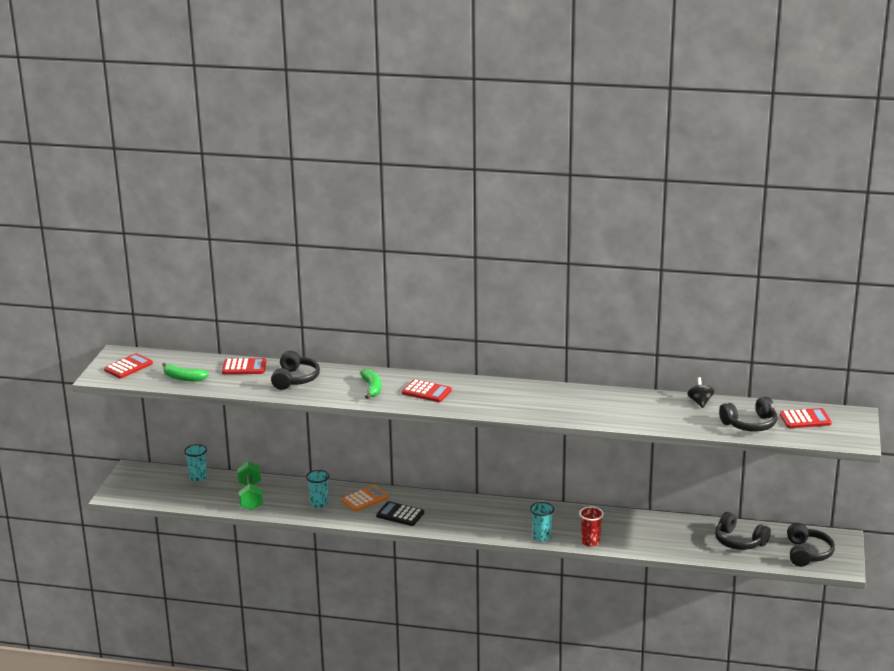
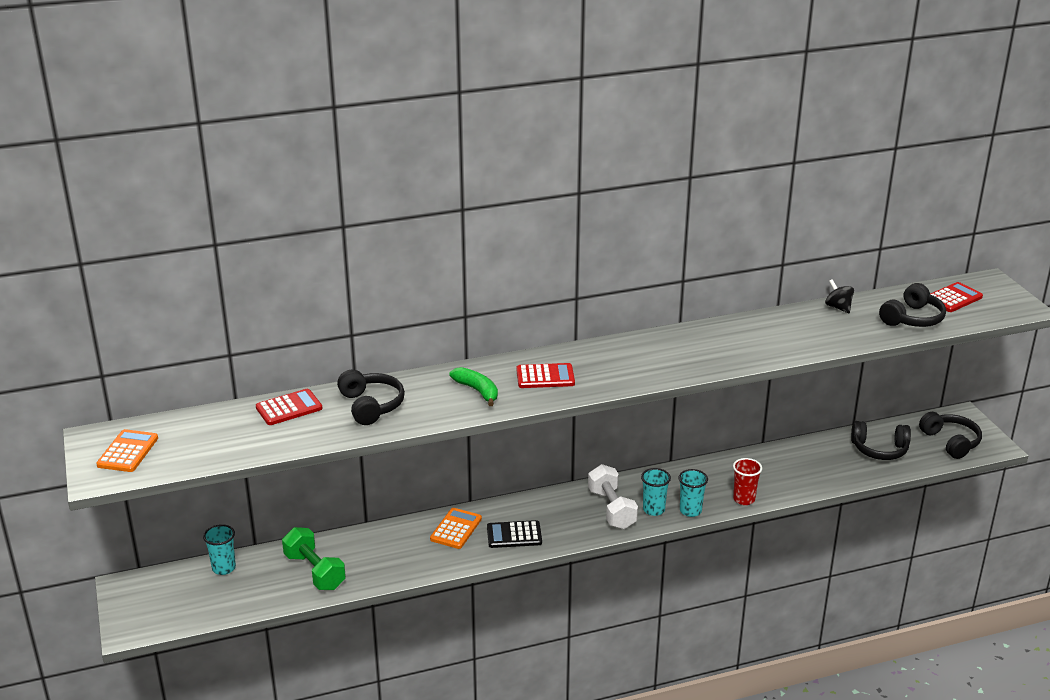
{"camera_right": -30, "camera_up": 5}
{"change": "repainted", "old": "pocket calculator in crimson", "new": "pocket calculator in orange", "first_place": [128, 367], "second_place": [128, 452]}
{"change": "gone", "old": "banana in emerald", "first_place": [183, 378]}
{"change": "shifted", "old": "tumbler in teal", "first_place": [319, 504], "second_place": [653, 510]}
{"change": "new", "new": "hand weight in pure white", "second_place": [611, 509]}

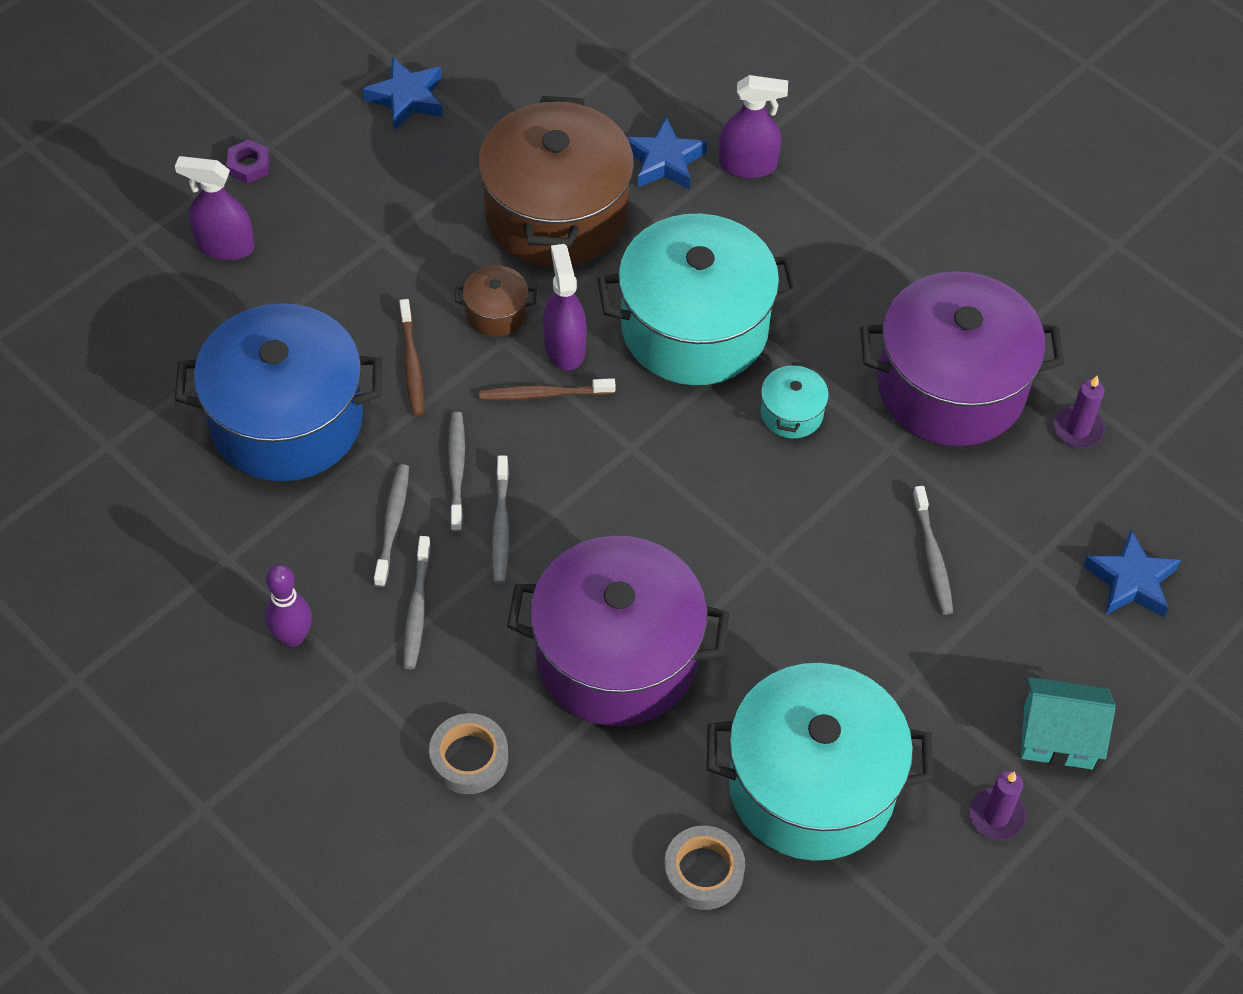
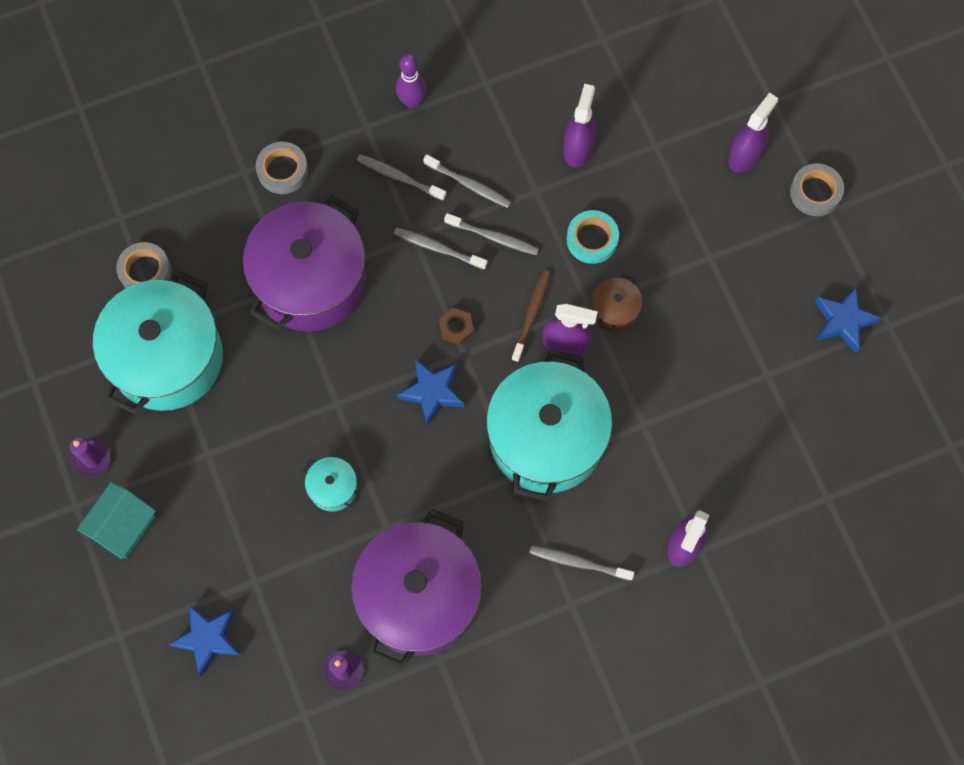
{"camera_right": 115, "camera_up": 15}
{"change": "swapped", "old": "stockpot in cobalt", "new": "spray bottle in purple", "first_place": [286, 420], "second_place": [578, 148]}
{"change": "swapped", "old": "hexagon nut in purple", "new": "sticky tape in grey", "first_place": [249, 165], "second_place": [815, 192]}
{"change": "swapped", "old": "tooth brush in russet", "new": "sticky tape in teal", "first_place": [412, 365], "second_place": [592, 239]}
{"change": "gone", "old": "stockpot in russet", "first_place": [556, 213]}
{"change": "shifted", "old": "star in cobalt", "first_place": [664, 161], "second_place": [432, 392]}
{"change": "shifted", "old": "stockpot in teal", "first_place": [791, 413], "second_place": [333, 488]}
{"change": "shifted", "old": "tooth brush in grey", "first_place": [932, 557], "second_place": [578, 562]}
{"change": "new", "new": "hexagon nut in russet", "second_place": [456, 328]}

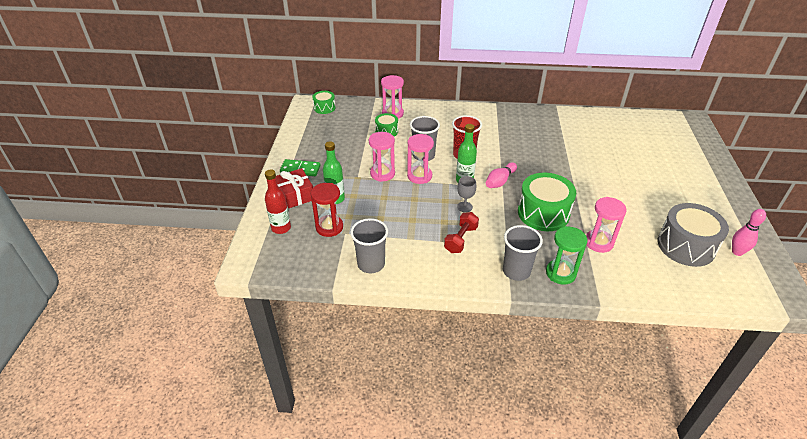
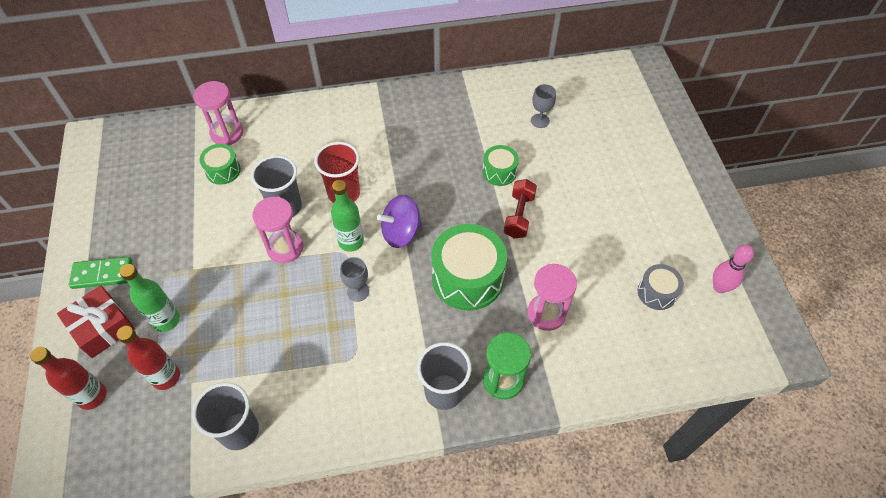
{"camera_right": -15, "camera_up": 15}
{"change": "swapped", "old": "sandglass in crimson", "new": "bottle in crimson", "first_place": [329, 227], "second_place": [166, 377]}
{"change": "shifted", "old": "snare drum in emerald", "first_place": [324, 108], "second_place": [499, 172]}
{"change": "gone", "old": "sandglass in rose-pink", "first_place": [382, 174]}
{"change": "shifted", "old": "hand weight in crimson", "first_place": [461, 239], "second_place": [519, 216]}
{"change": "swapped", "old": "tenpin in rose-pink", "new": "toy top in purple", "first_place": [500, 181], "second_place": [401, 232]}
{"change": "scaled", "old": "snare drum in grey", "first_place": [686, 246], "second_place": [656, 292], "factor": 0.53}
{"change": "new", "new": "goblet in grey", "second_place": [540, 121]}

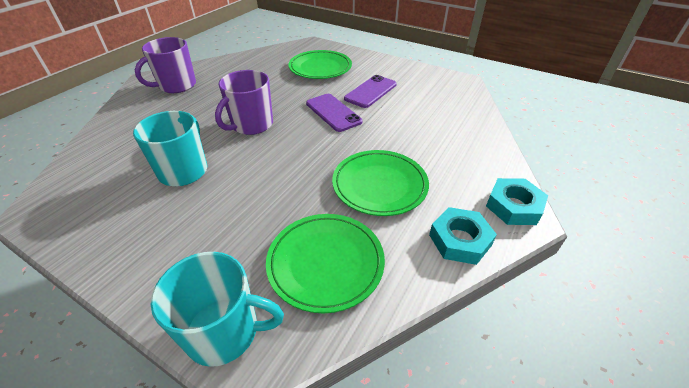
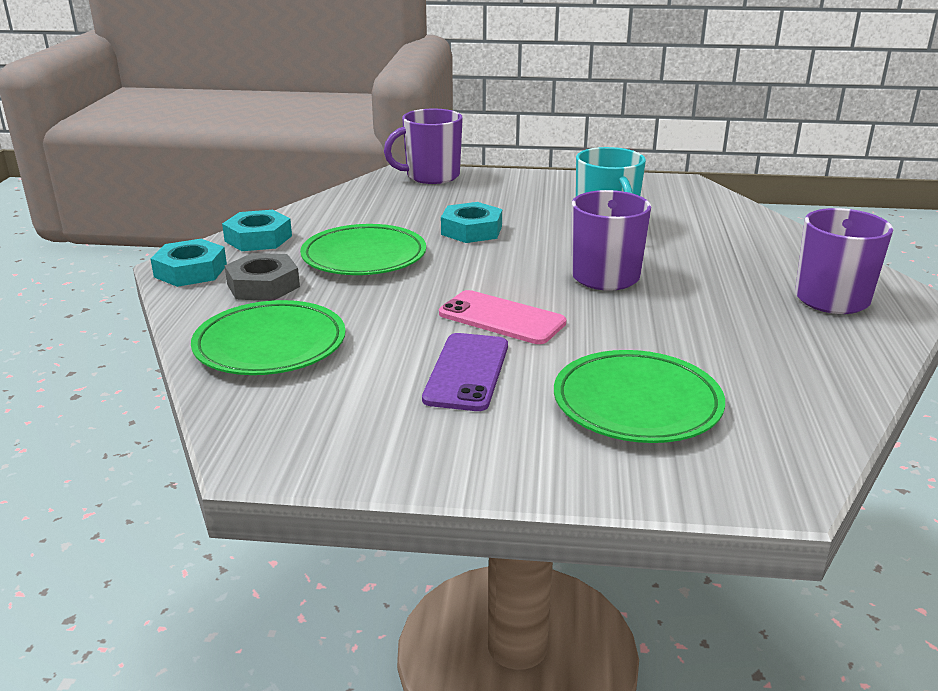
{"camera_right": 155, "camera_up": -15}
{"change": "repainted", "old": "coffee mug in teal", "new": "coffee mug in purple", "first_place": [224, 331], "second_place": [431, 176]}
{"change": "shifted", "old": "plate in emerald", "first_place": [325, 263], "second_place": [270, 345]}
{"change": "repainted", "old": "phone in purple", "new": "phone in rose-pink", "first_place": [333, 112], "second_place": [501, 318]}
{"change": "new", "new": "hexagon nut in grey", "second_place": [263, 285]}
{"change": "new", "new": "hexagon nut in teal", "second_place": [471, 230]}

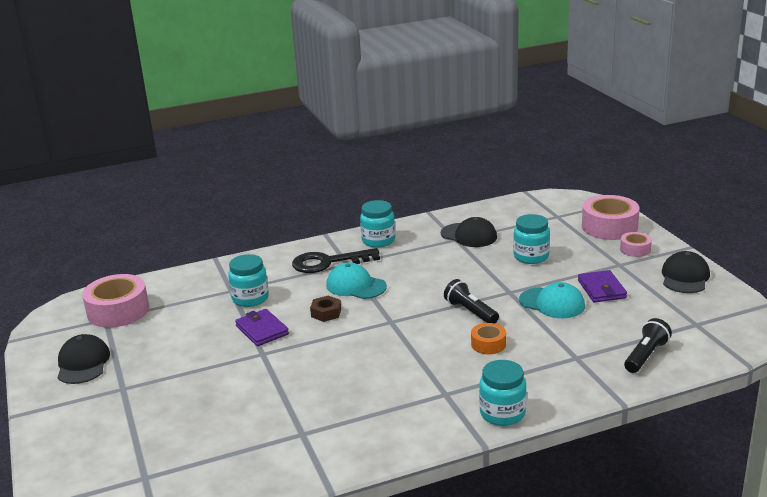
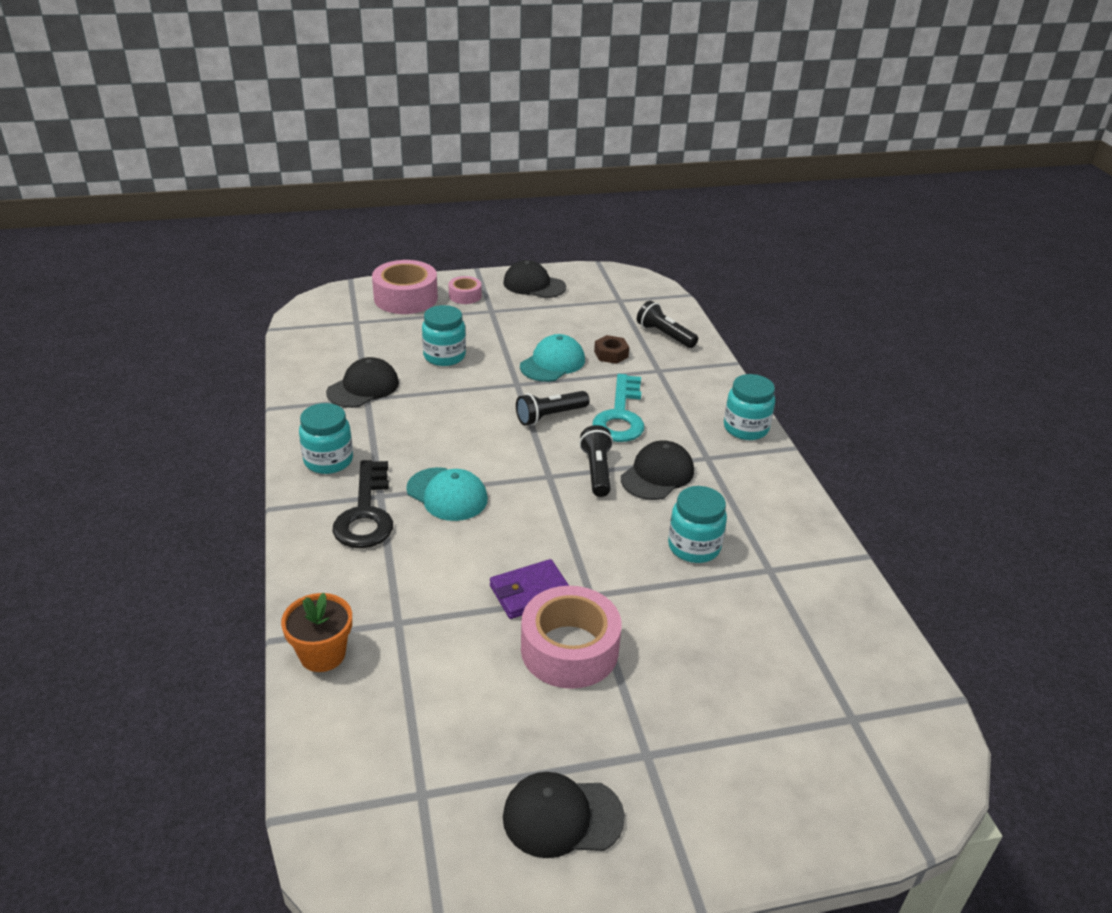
{"camera_right": -85, "camera_up": 10}
{"change": "shifted", "old": "sticky tape in rose-pink", "first_place": [118, 311], "second_place": [569, 649]}
{"change": "shifted", "old": "jar in teal", "first_place": [250, 298], "second_place": [694, 547]}
{"change": "shifted", "old": "hexagon nut in russet", "first_place": [326, 313], "second_place": [611, 354]}
{"change": "rotated", "old": "cap in teal", "first_place": [356, 286], "second_place": [447, 494], "degrees": -90}
{"change": "swapped", "old": "sticky tape in orange", "new": "door key in teal", "first_place": [488, 344], "second_place": [620, 416]}
{"change": "gone", "old": "card wallet in purple", "first_place": [601, 289]}
{"change": "new", "new": "flower pot in orange", "second_place": [322, 654]}
{"change": "new", "new": "flashlight in jet-black", "second_place": [597, 471]}
{"change": "new", "new": "cap in jet-black", "second_place": [657, 475]}

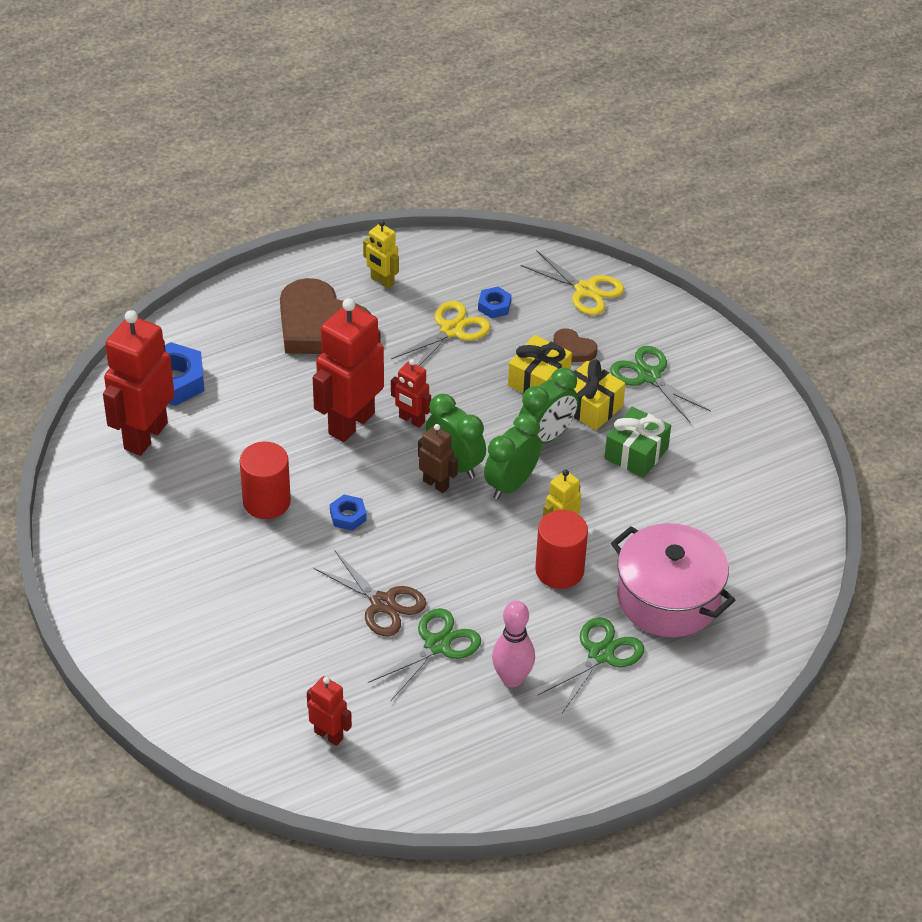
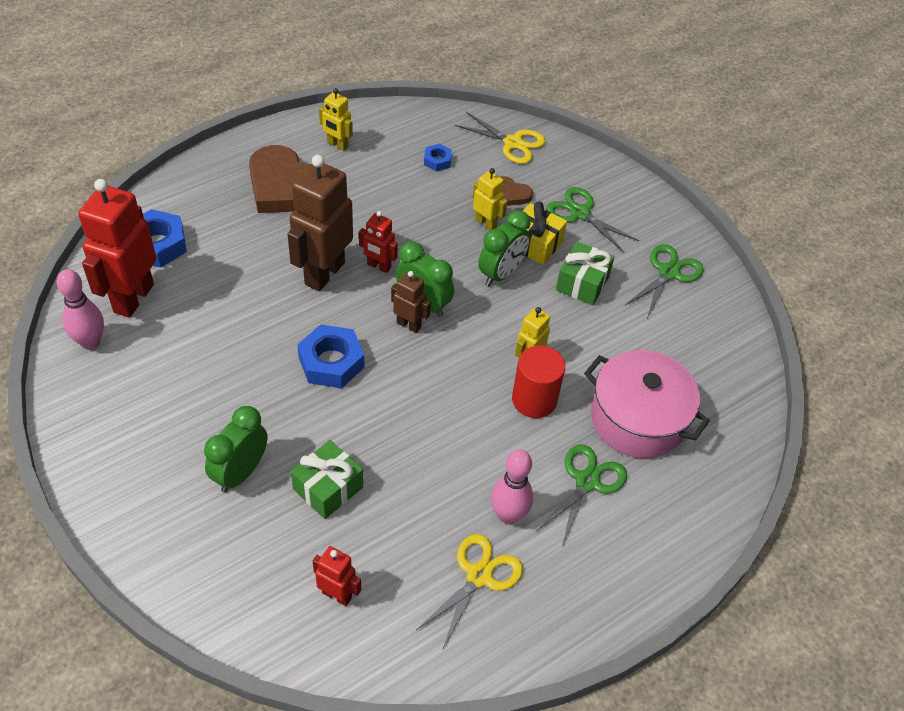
{"camera_right": -10, "camera_up": 5}
{"change": "gone", "old": "solid cylinder in crimson", "first_place": [266, 501]}
{"change": "repainted", "old": "robot in crimson", "new": "robot in russet", "first_place": [351, 423], "second_place": [324, 273]}
{"change": "gone", "old": "pair of scissors in russet", "first_place": [382, 603]}
{"change": "scaled", "old": "hexagon nut in cobalt", "first_place": [348, 516], "second_place": [331, 362], "factor": 1.87}
{"change": "shifted", "old": "pair of scissors in emerald", "first_place": [437, 645], "second_place": [669, 273]}
{"change": "shifted", "old": "pair of scissors in golden", "first_place": [451, 330], "second_place": [479, 576]}
{"change": "shifted", "old": "clock in emerald", "first_place": [511, 484], "second_place": [240, 472]}
{"change": "swapped", "old": "present in golden", "new": "robot in golden", "first_place": [539, 380], "second_place": [486, 223]}
{"change": "new", "new": "tenpin in rose-pink", "second_place": [90, 342]}
{"change": "new", "new": "present in emerald", "second_place": [328, 488]}

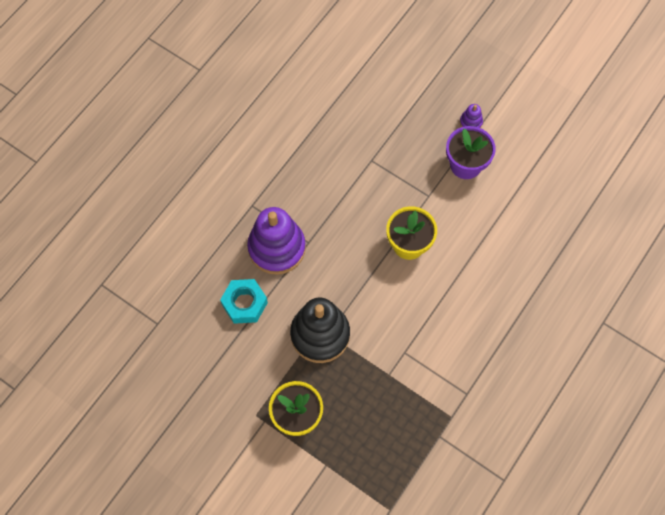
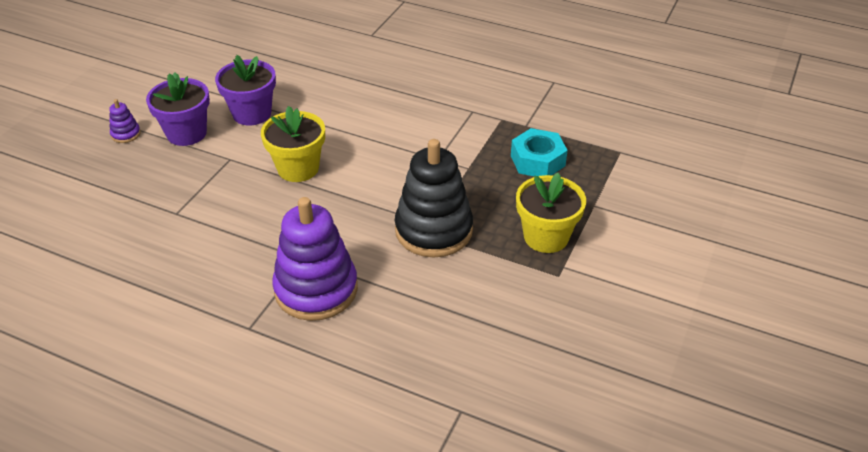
{"camera_right": -100, "camera_up": -25}
{"change": "shifted", "old": "hexagon nut in teal", "first_place": [244, 303], "second_place": [537, 161]}
{"change": "new", "new": "flower pot in purple", "second_place": [252, 113]}

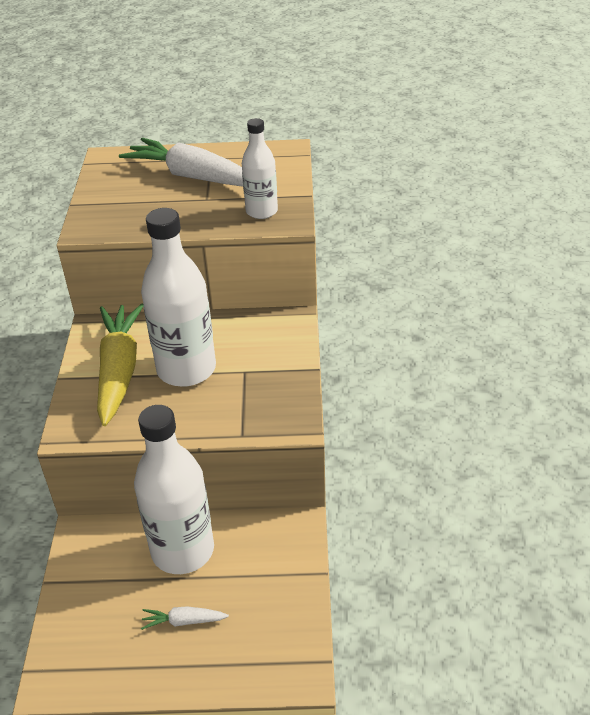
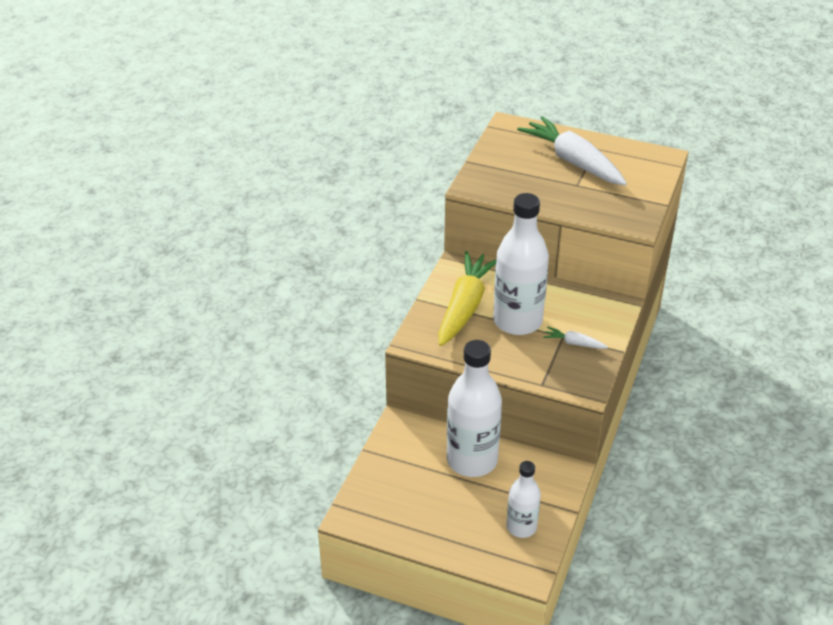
{"camera_right": 20, "camera_up": 0}
{"change": "shifted", "old": "carrot in pure white", "first_place": [183, 621], "second_place": [574, 343]}
{"change": "shifted", "old": "bottle in pure white", "first_place": [261, 211], "second_place": [521, 527]}

